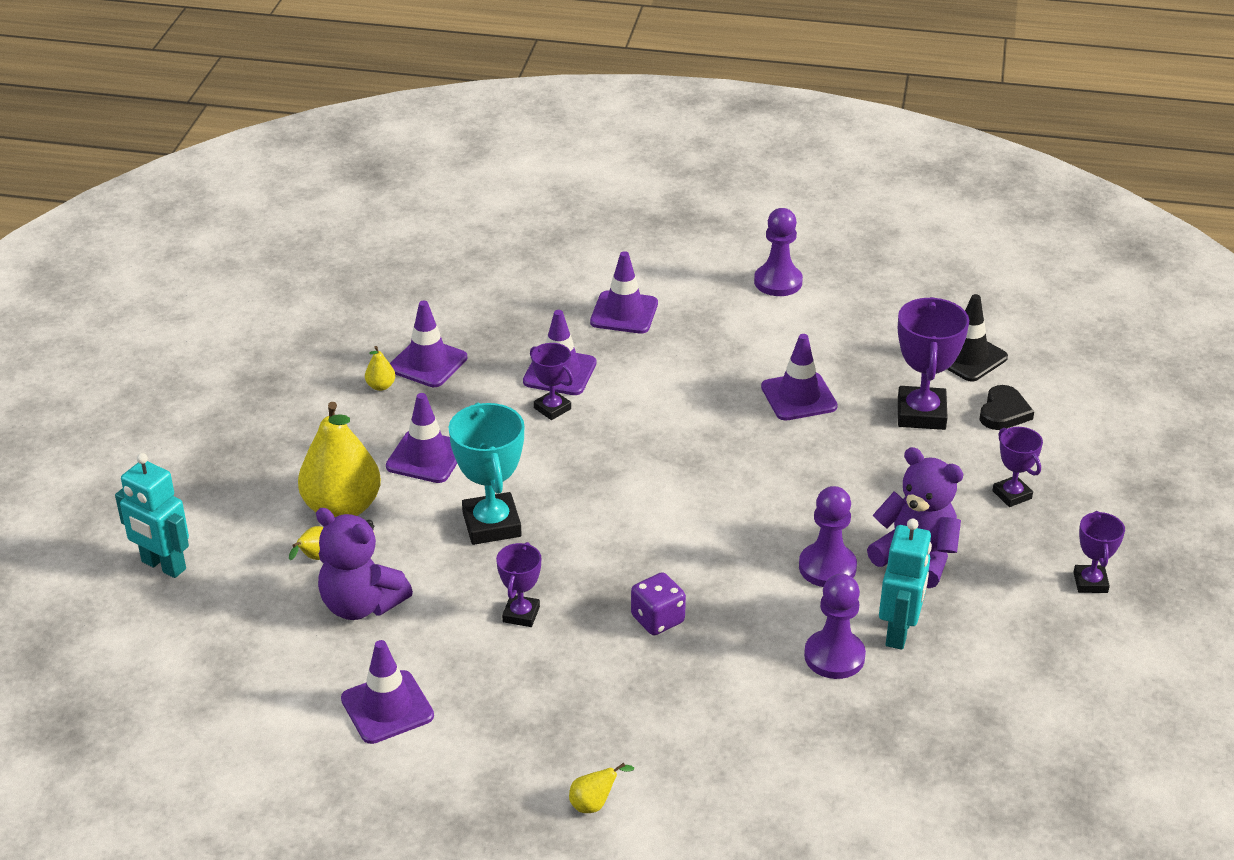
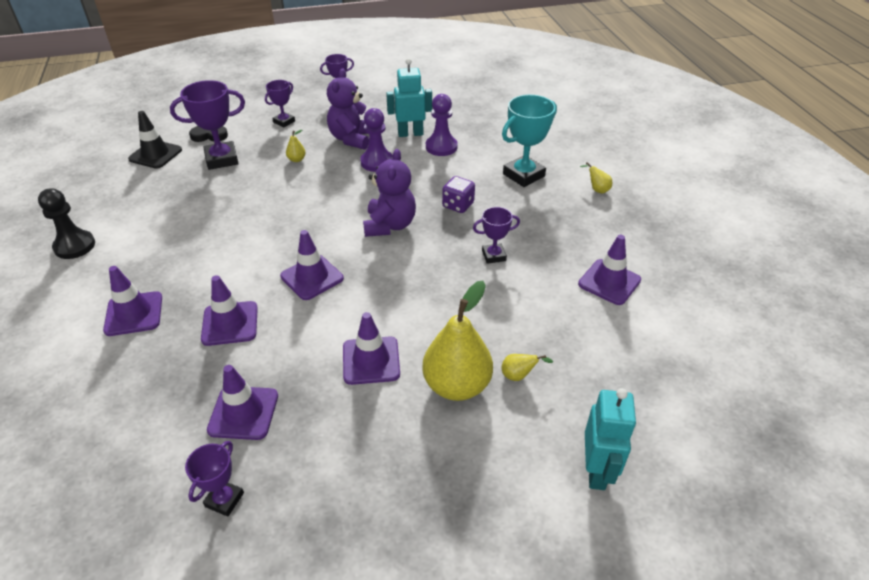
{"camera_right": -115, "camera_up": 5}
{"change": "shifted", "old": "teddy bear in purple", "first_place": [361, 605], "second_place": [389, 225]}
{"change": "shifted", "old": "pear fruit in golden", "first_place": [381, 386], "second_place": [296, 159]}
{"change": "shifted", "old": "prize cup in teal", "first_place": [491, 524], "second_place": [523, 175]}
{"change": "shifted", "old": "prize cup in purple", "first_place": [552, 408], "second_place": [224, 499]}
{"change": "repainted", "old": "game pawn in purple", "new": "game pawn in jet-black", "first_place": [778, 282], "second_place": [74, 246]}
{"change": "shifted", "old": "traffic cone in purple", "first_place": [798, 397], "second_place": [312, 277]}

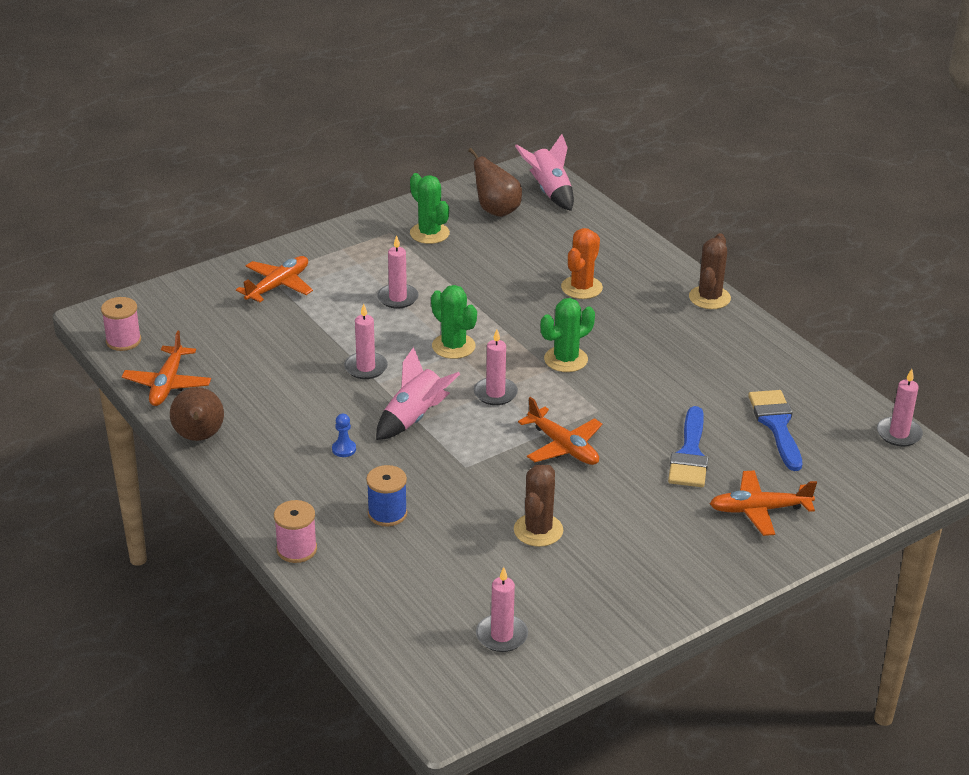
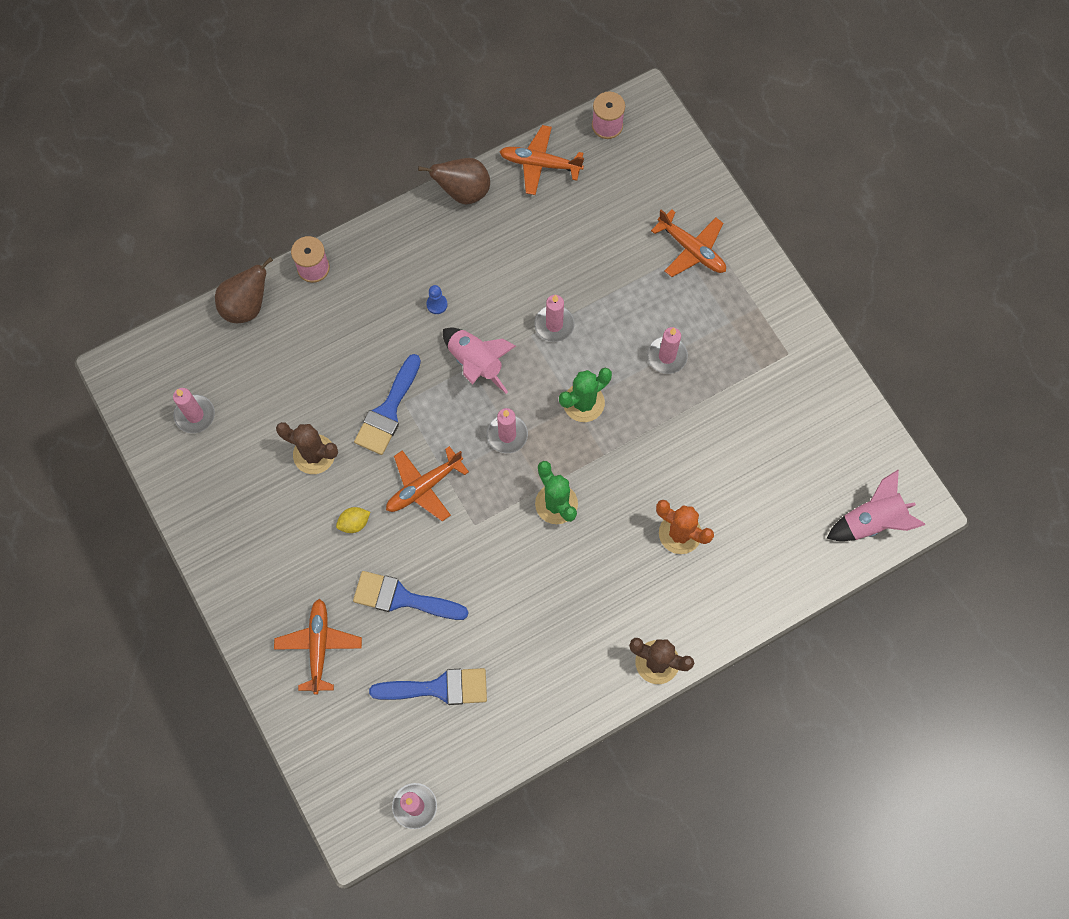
{"camera_right": 95, "camera_up": 35}
{"change": "gone", "old": "spool in cobalt", "first_place": [387, 513]}
{"change": "gone", "old": "saguaro cactus in emerald", "first_place": [429, 233]}
{"change": "shifted", "old": "pear fruit in russet", "first_place": [496, 210], "second_place": [247, 306]}
{"change": "new", "new": "toy lemon in golden", "second_place": [354, 523]}
{"change": "new", "new": "paintbrush in cobalt", "second_place": [388, 411]}

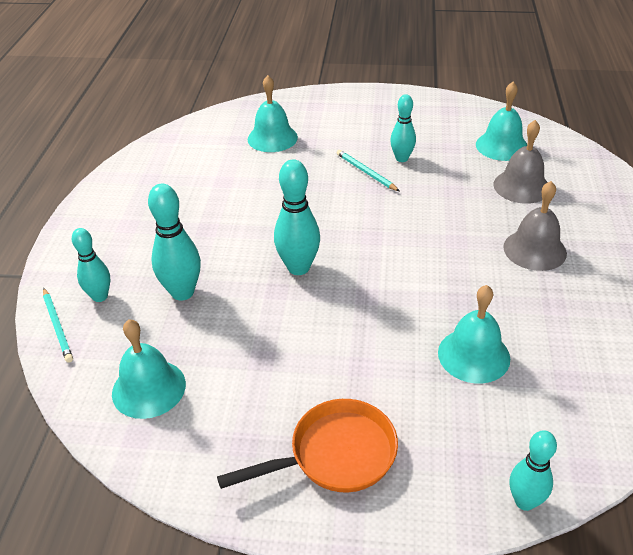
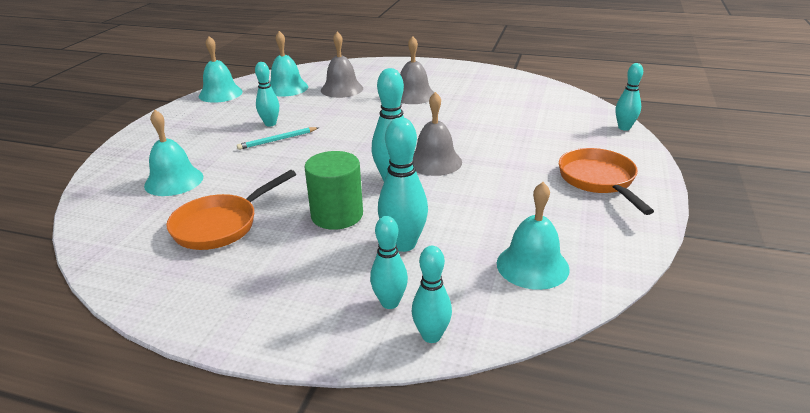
{"camera_right": -80, "camera_up": -10}
{"change": "swapped", "old": "lead pencil in teal", "new": "tenpin in teal", "first_place": [58, 326], "second_place": [431, 336]}
{"change": "shifted", "old": "hand bell in teal", "first_place": [473, 355], "second_place": [220, 94]}
{"change": "new", "new": "pan in orange", "second_place": [221, 225]}
{"change": "new", "new": "solid cylinder in emerald", "second_place": [337, 215]}
{"change": "new", "new": "hand bell in grey", "second_place": [434, 162]}

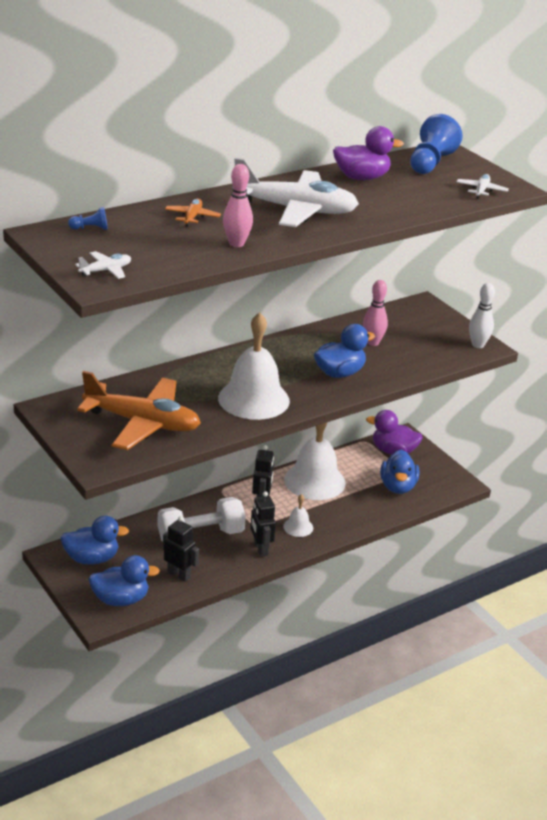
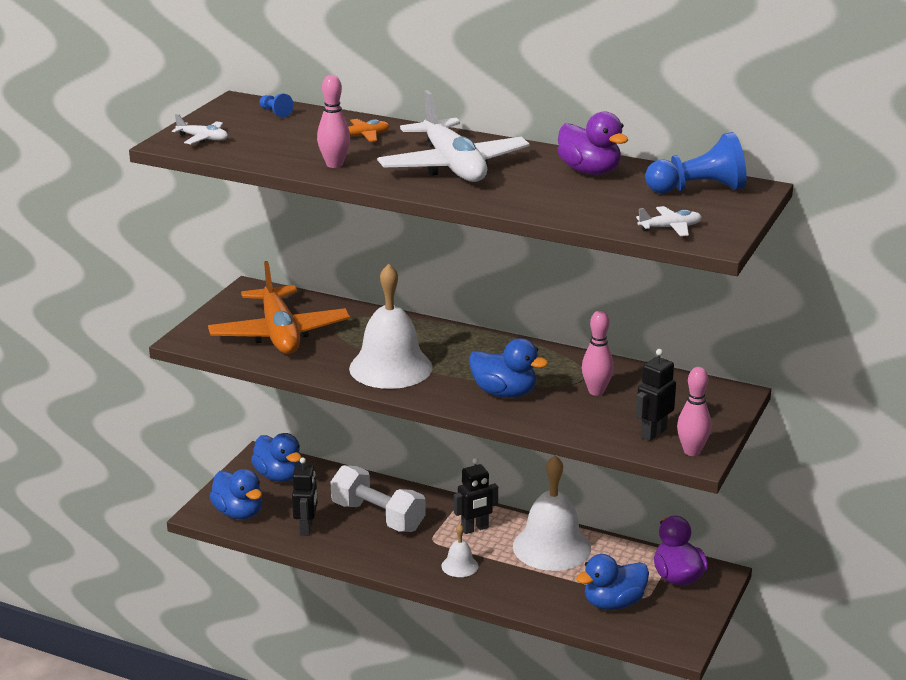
{"camera_right": 60, "camera_up": -5}
{"change": "shifted", "old": "robot in jet-black", "first_place": [260, 549], "second_place": [653, 433]}
{"change": "repainted", "old": "tenpin in pure white", "new": "tenpin in rose-pink", "first_place": [478, 345], "second_place": [692, 451]}

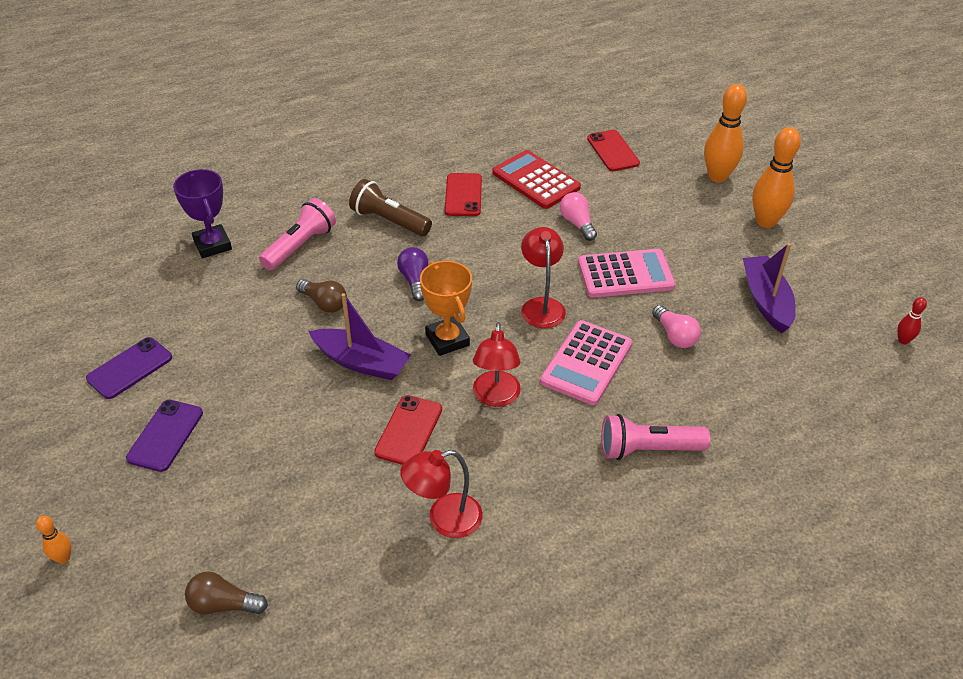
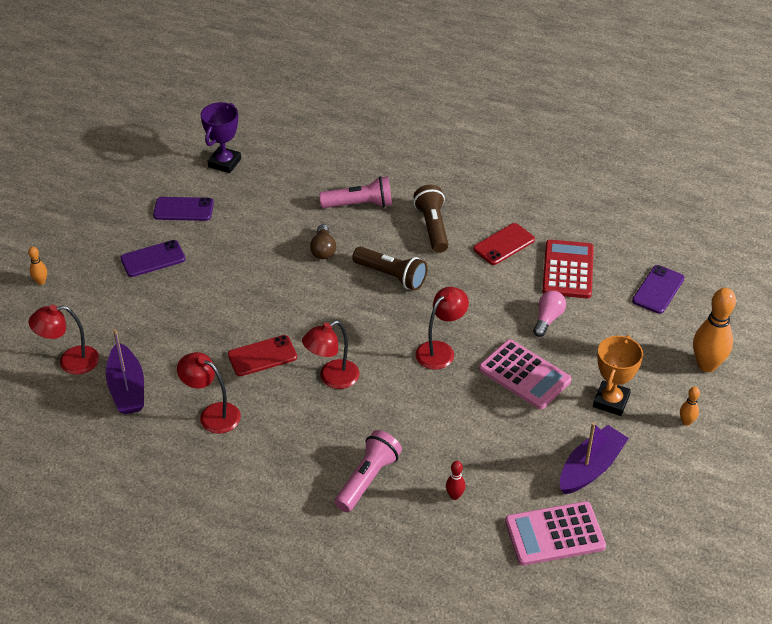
{"camera_right": 50, "camera_up": 0}
{"change": "shifted", "old": "prize cup in purple", "first_place": [212, 245], "second_place": [224, 163]}
{"change": "swapped", "old": "light bulb in russet", "new": "reading lamp in crimson", "first_place": [223, 604], "second_place": [70, 362]}
{"change": "shifted", "old": "sailboat in purple", "first_place": [361, 362], "second_place": [127, 388]}
{"change": "swapped", "old": "light bulb in purple", "new": "flashlight in russet", "first_place": [415, 280], "second_place": [391, 276]}
{"change": "shifted", "old": "prize cup in orange", "first_place": [447, 340], "second_place": [611, 401]}
{"change": "shifted", "old": "pocket calculator in rose-pink", "first_place": [586, 363], "second_place": [554, 534]}
{"change": "repainted", "old": "phone in crimson", "new": "phone in purple", "first_place": [613, 151], "second_place": [658, 290]}
{"change": "rotated", "old": "flashlight in rose-pink", "first_place": [648, 449], "second_place": [367, 479], "degrees": 75}
{"change": "gone", "old": "light bulb in rose-pink", "first_place": [675, 336]}
{"change": "scaled", "old": "tenpin in orange", "first_place": [765, 221], "second_place": [686, 422], "factor": 0.47}
{"change": "shifted", "old": "tenpin in crimson", "first_place": [903, 340], "second_place": [454, 496]}

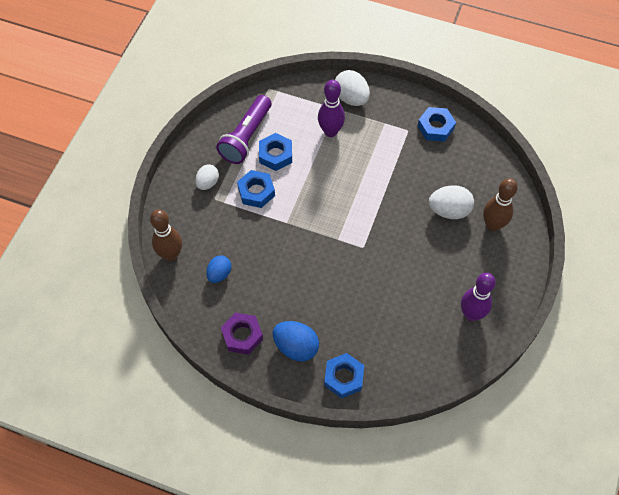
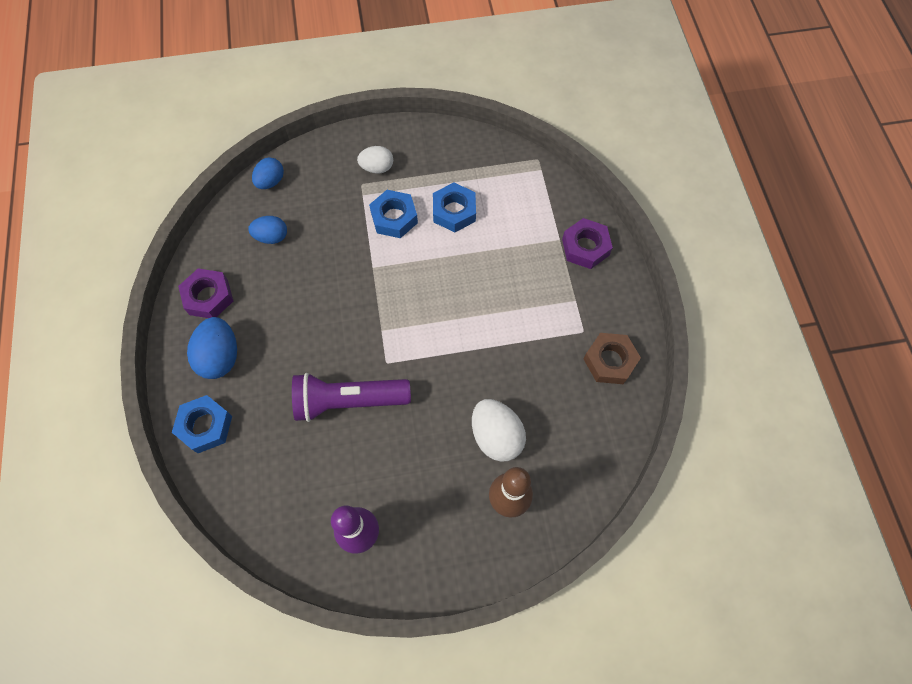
{"camera_right": 60, "camera_up": 5}
{"change": "swapped", "old": "tenpin in russet", "new": "egg shape in cobalt", "first_place": [171, 254], "second_place": [271, 181]}
{"change": "shifted", "old": "flashlight in purple", "first_place": [246, 137], "second_place": [348, 401]}
{"change": "gone", "old": "tenpin in purple", "first_place": [330, 131]}
{"change": "swapped", "old": "egg shape in pure white", "new": "hexagon nut in purple", "first_place": [351, 98], "second_place": [585, 247]}
{"change": "repainted", "old": "hexagon nut in cobalt", "new": "hexagon nut in russet", "first_place": [435, 127], "second_place": [609, 361]}

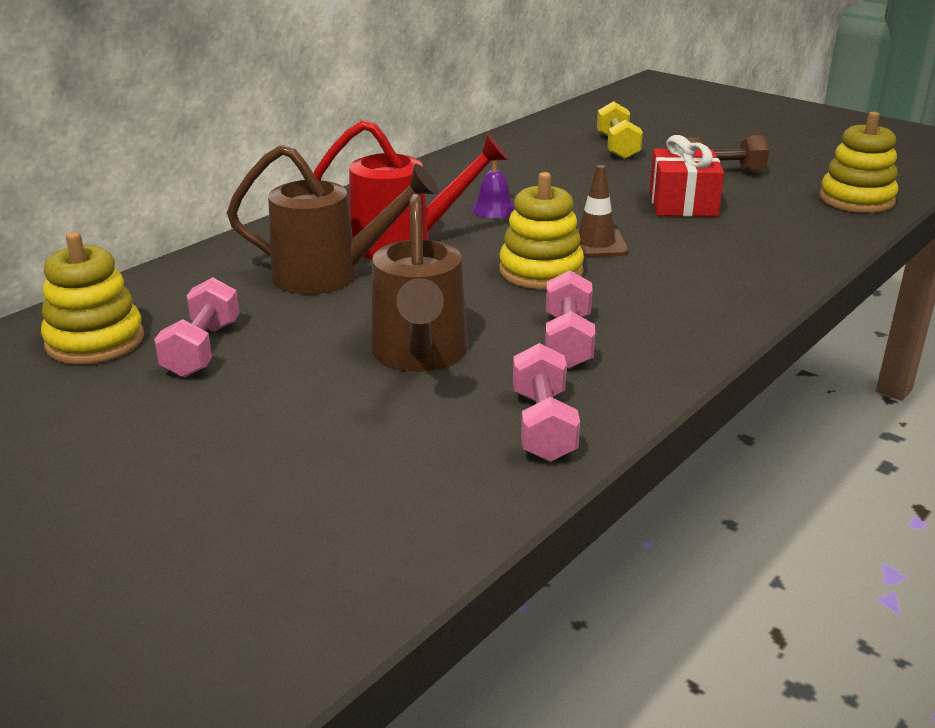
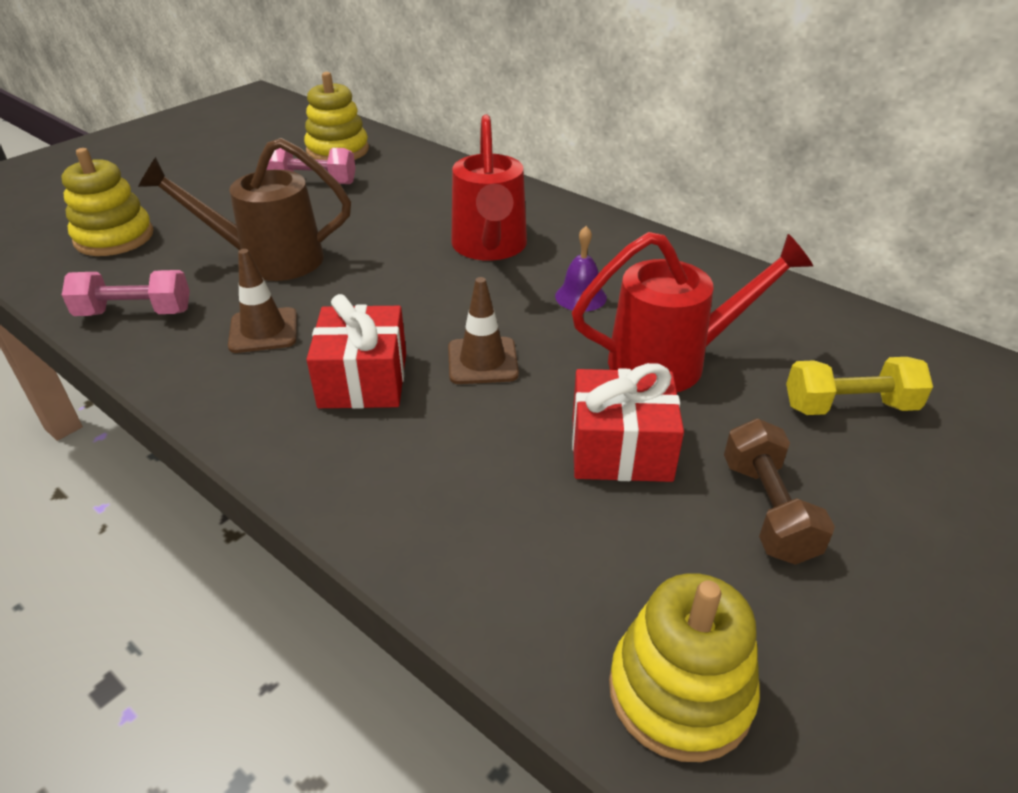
{"camera_right": 90, "camera_up": 10}
{"change": "gone", "old": "watering can in russet", "first_place": [329, 275]}
{"change": "shifted", "old": "ring stacker in golden", "first_place": [541, 271], "second_place": [114, 238]}
{"change": "swapped", "old": "hand weight in rose-pink", "new": "traffic cone in russet", "first_place": [567, 341], "second_place": [263, 331]}
{"change": "new", "new": "present in crimson", "second_place": [363, 380]}
{"change": "new", "new": "watering can in crimson", "second_place": [670, 361]}

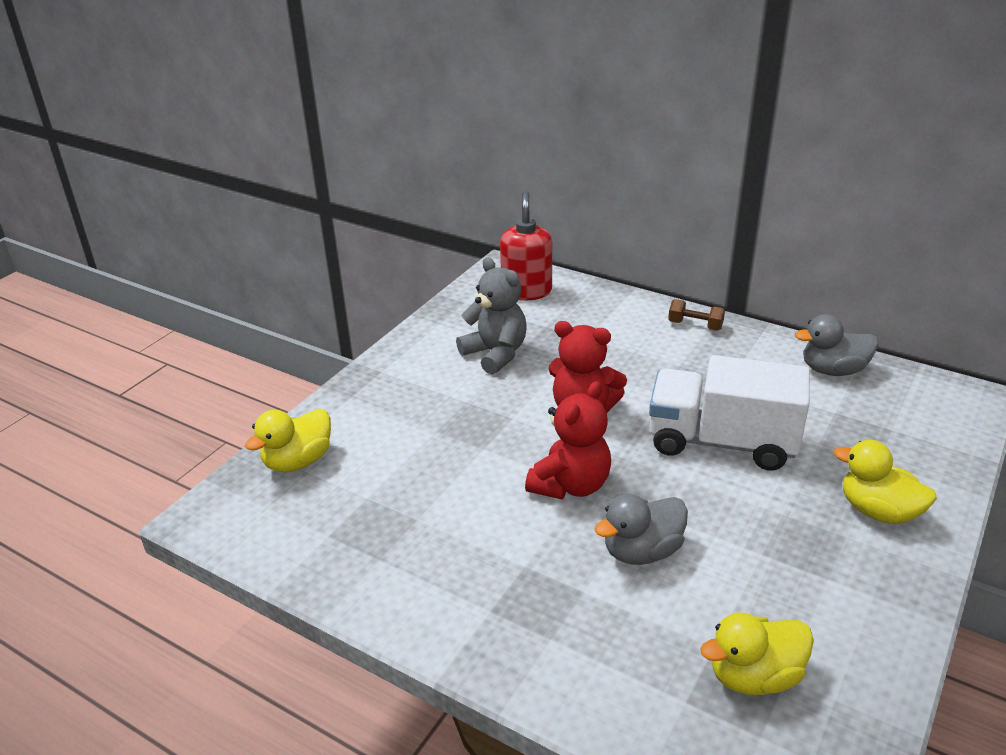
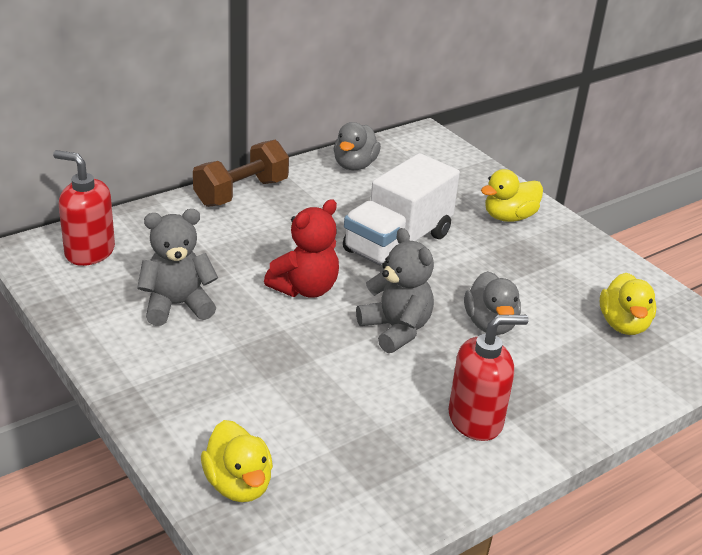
{"camera_right": -70, "camera_up": 0}
{"change": "repainted", "old": "teddy bear in crimson", "new": "teddy bear in grey", "first_place": [571, 485], "second_place": [396, 329]}
{"change": "scaled", "old": "hand weight in russet", "first_place": [695, 325], "second_place": [241, 193], "factor": 1.92}
{"change": "new", "new": "pump bottle in crimson", "second_place": [476, 420]}

